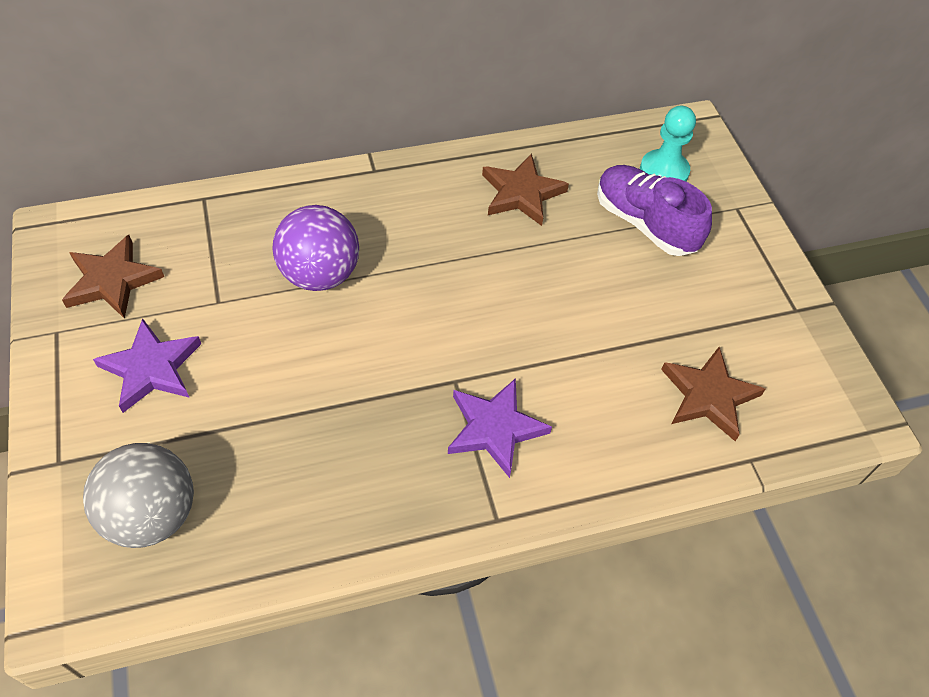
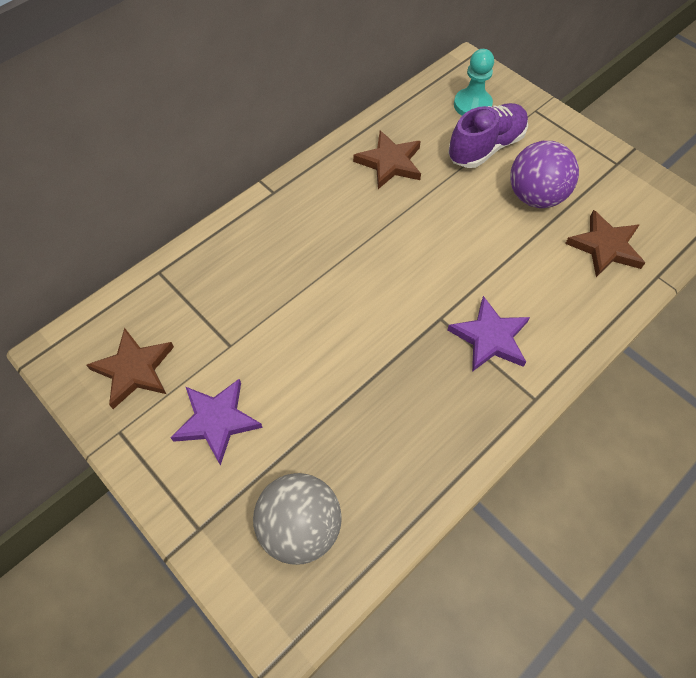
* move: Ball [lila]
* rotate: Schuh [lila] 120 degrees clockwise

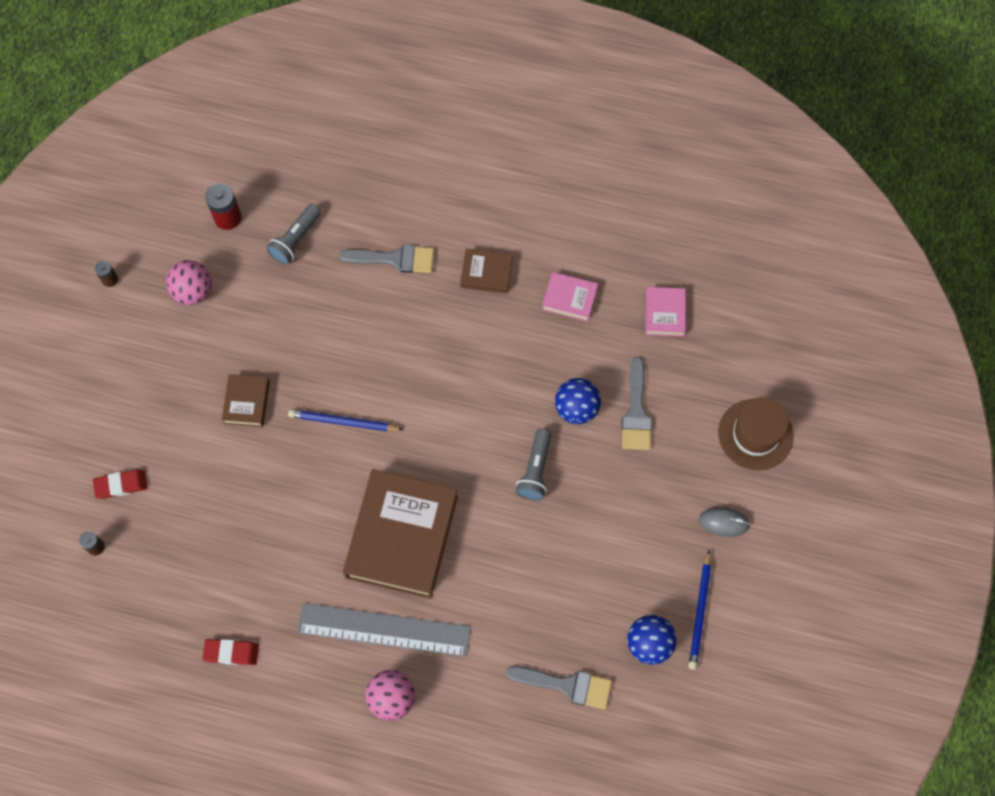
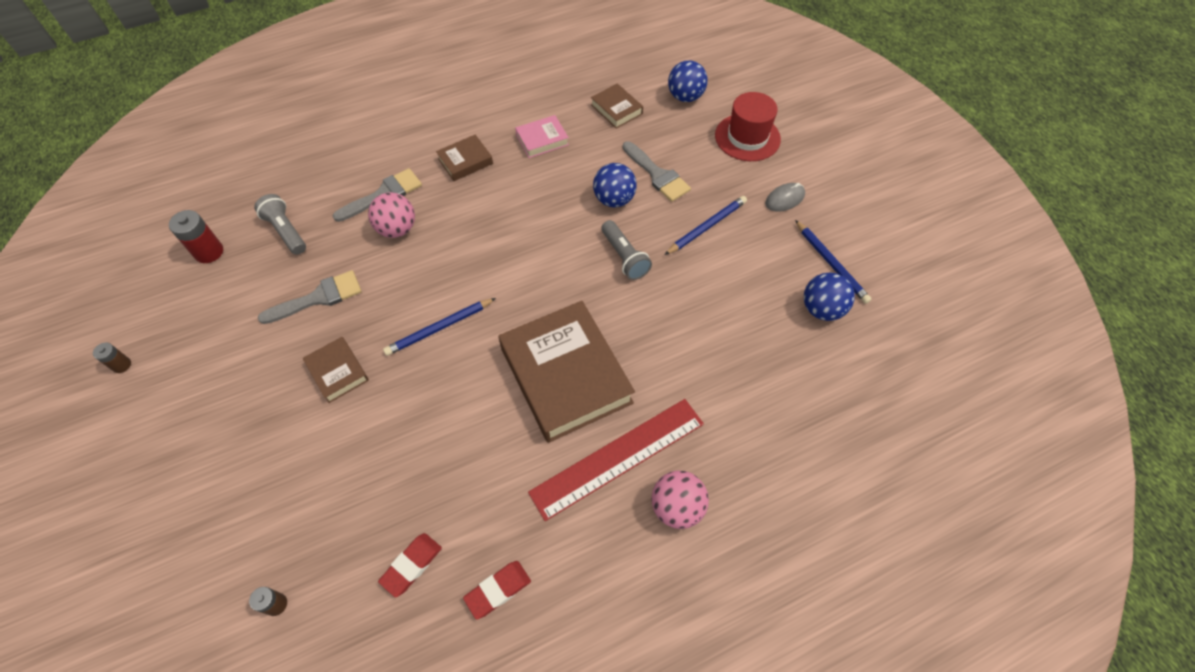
* move: Radiergummi [rot] (1st from left)
* move: Ball [rosa] (1st from left)
* rotate: Taschenlampe [grau] (1st from left) 150 degrees clockwise
* recolor: Lineal [grau] to Lineal [rot]
* move: Pinsel [grau] (2nd from left in the first image) to Pinsel [grau] (1st from left)
* recolor: Buch [rosa] (2nd from left) to Buch [braun] (4th from left)
* recolor: Hut [braun] to Hut [rot]
* insert: Bleistift [blau] (2nd from left)
* insert: Ball [blau] (2nd from left)

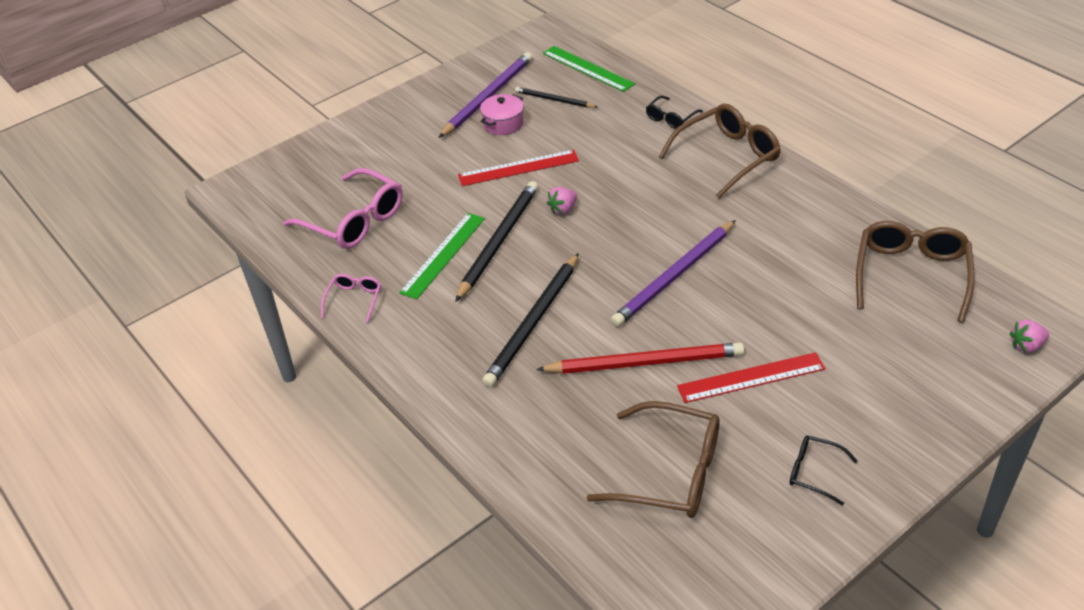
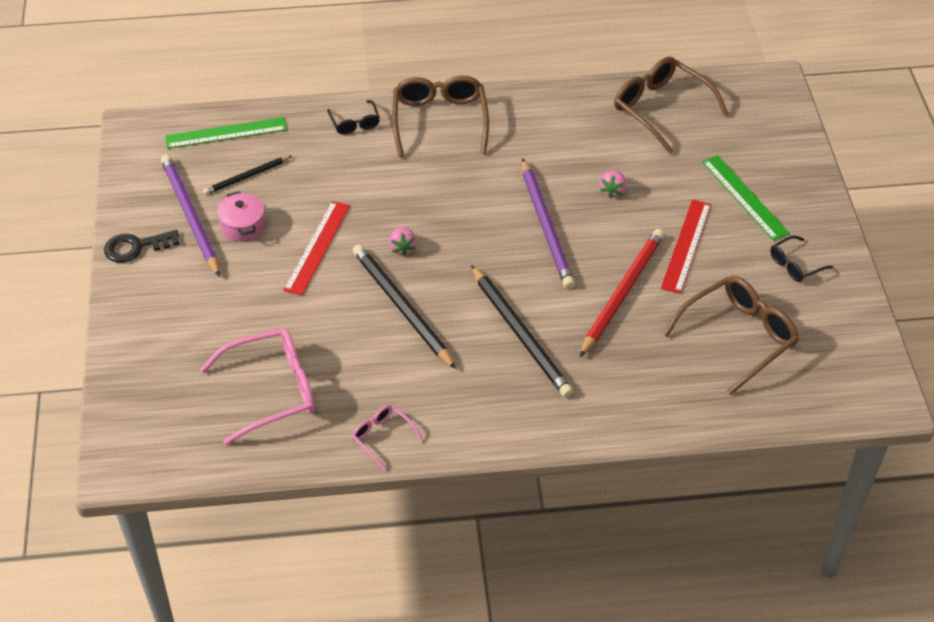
* move: Lineal [grün] (1st from left in the first image) to Lineal [grün] (2nd from left)
* move: Erdbeere [rosa] (2nd from left)
* insert: Schlüssel [schwarz]

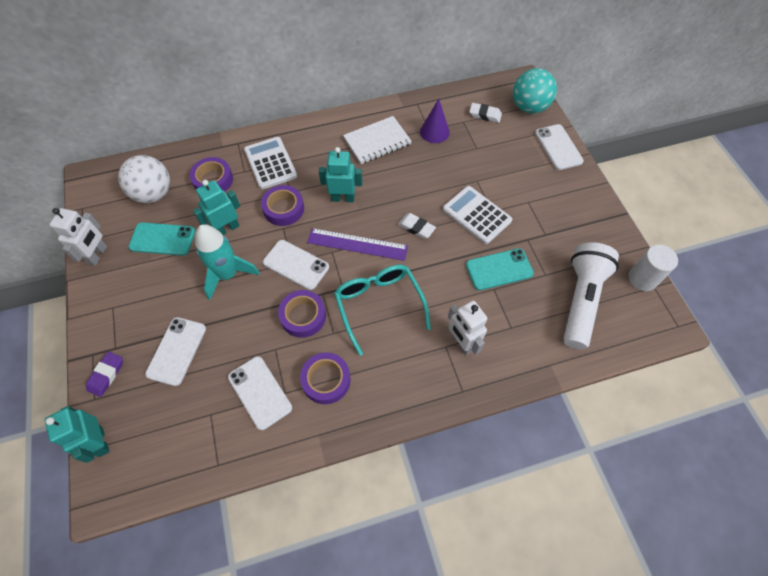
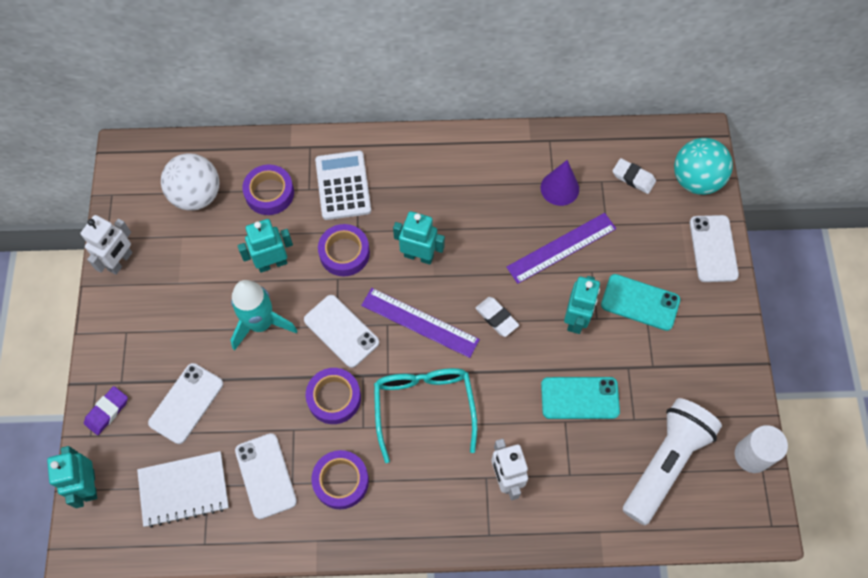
* move: Handy [türkis] (1st from left in the first image) to Handy [türkis] (2nd from left)
* move: Notizbuch [weiß]
* replace: Taschenrechner [weiß] (2nd from left) to Roboter [türkis] (4th from left)
* insert: Lineal [lila] (2nd from left)

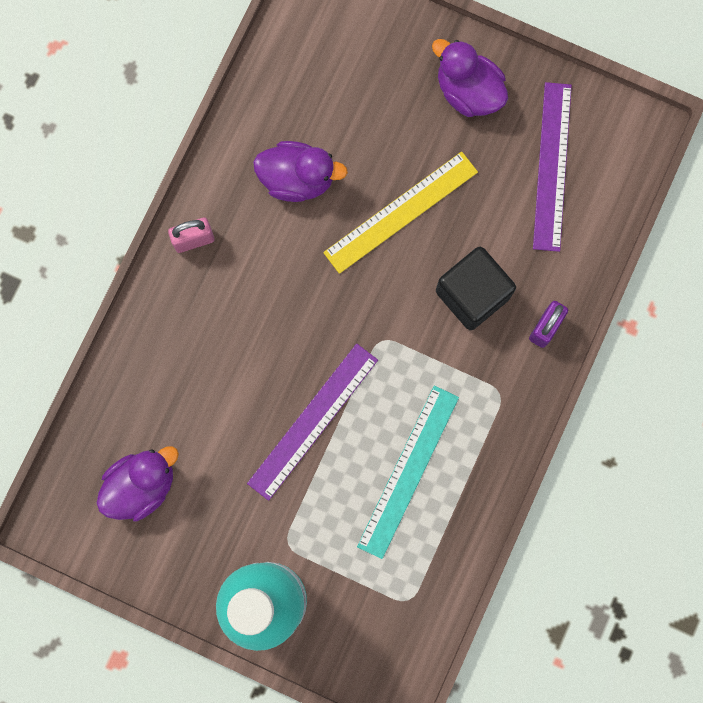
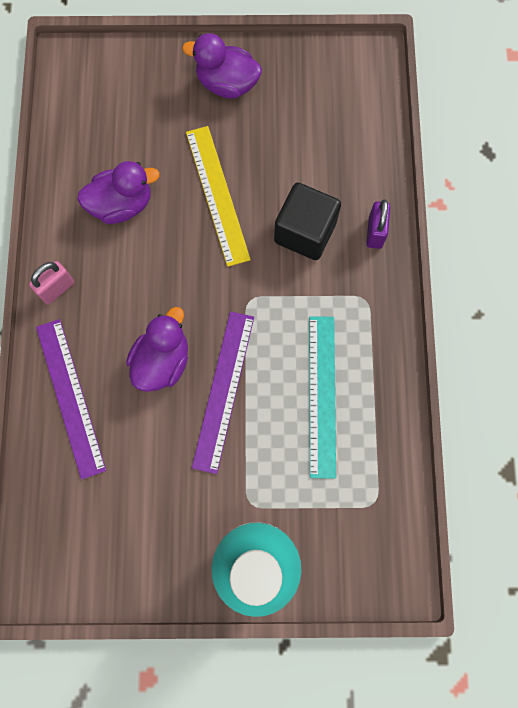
* move: Ente [lila] (1st from left in the first image) to Ente [lila] (2nd from left)
* rotate: Lineal [gelb] 45 degrees counterclockwise
* move: Lineal [lila] (2nd from left in the first image) to Lineal [lila] (1st from left)

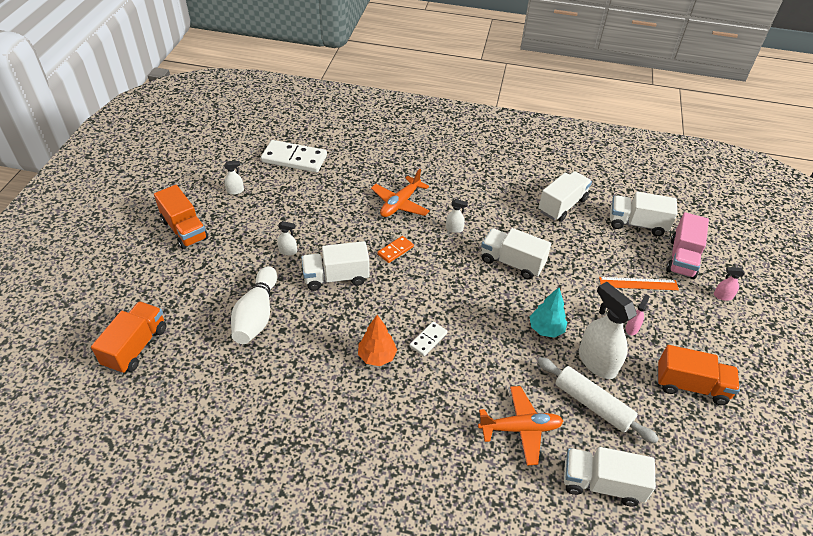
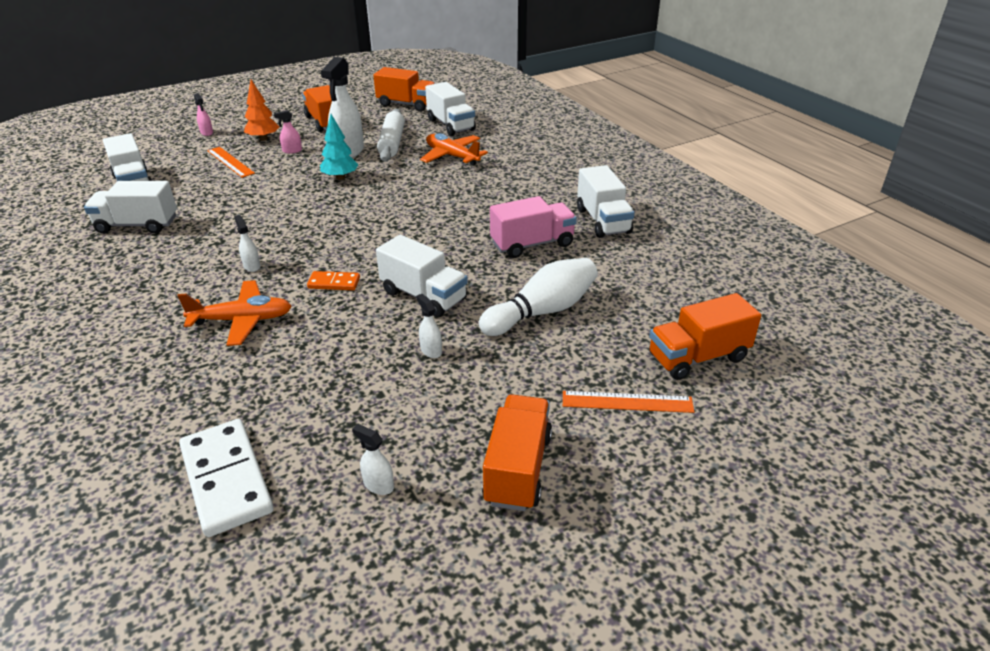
* move: Baum [orange]
* delete: Dominostein [weiß] (2nd from left)
* move: Lastwagen [weiß] (2nd from left in the first image) to Lastwagen [weiß] (5th from left)
* move: Lastwagen [rosa]
* insert: Lastwagen [orange] (2nd from left)
* insert: Lineal [orange] (2nd from left)

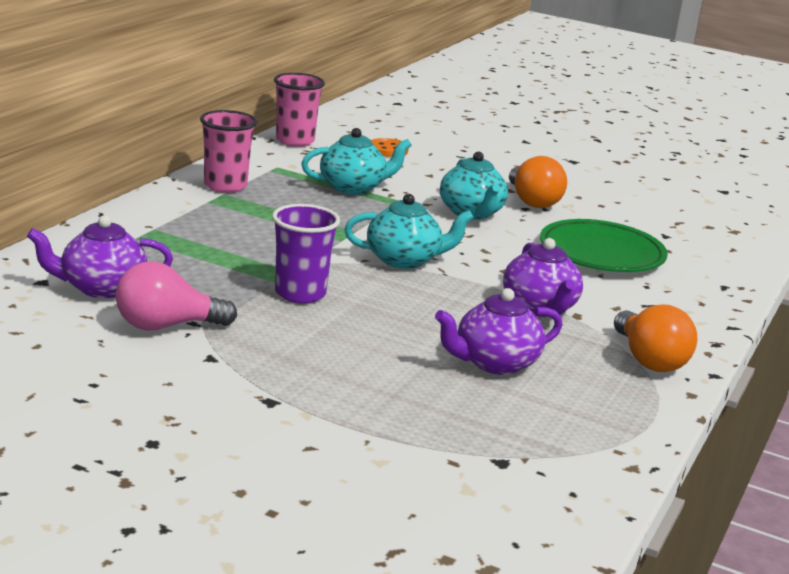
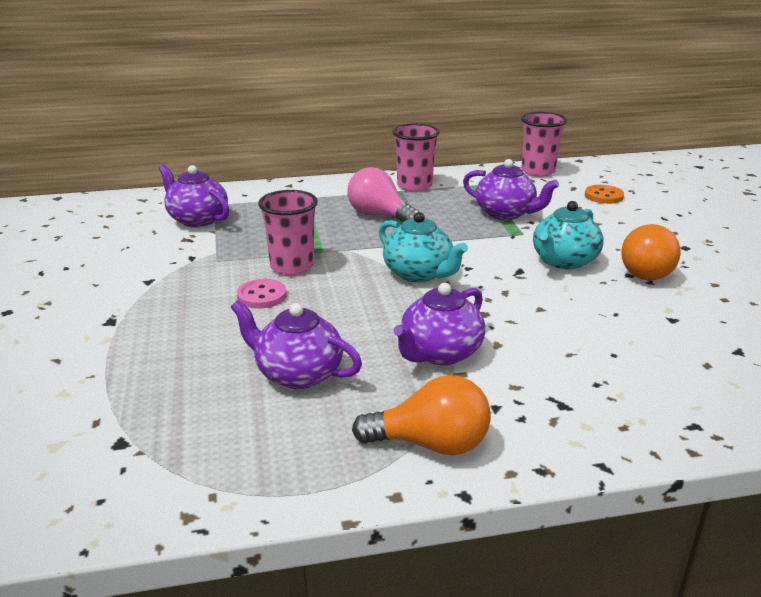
* move: Glühbirne [rosa]
* recolor: Becher [lila] to Becher [rosa] (1st from left)
* recolor: Teekanne [türkis] (1st from left) to Teekanne [lila] (4th from left)
* delete: Teller [grün]
* rotate: Glühbirne [orange] (2nd from left in the first image) 120 degrees counterclockwise
* insert: Knopf [rosa]

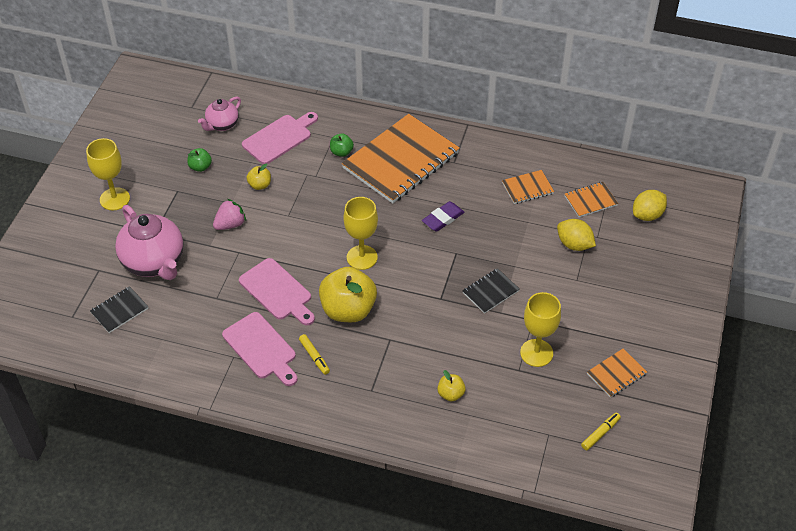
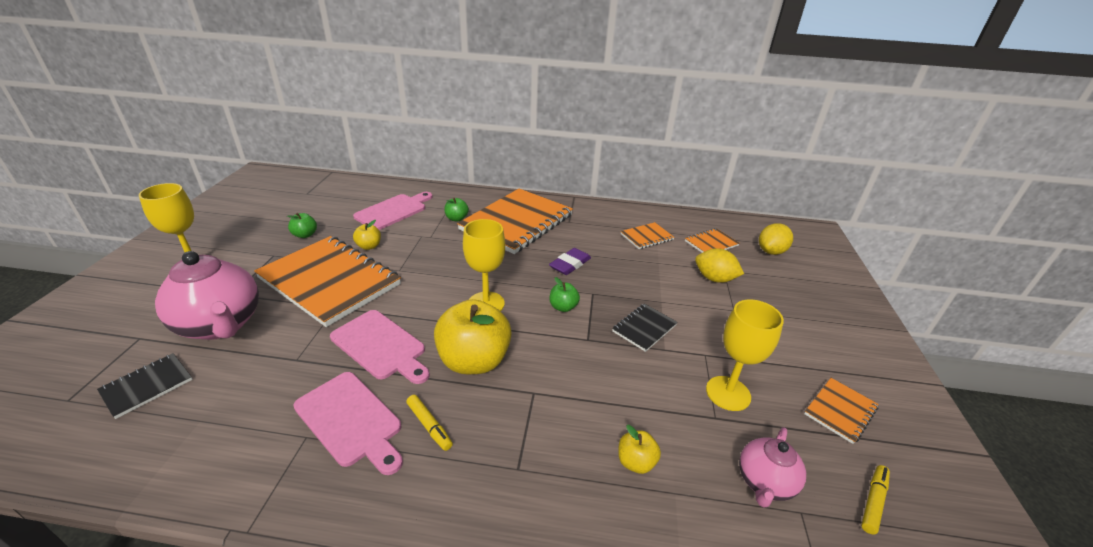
* move: Teekanne [rosa] (2nd from left)
* replace: Erdbeere [rosa] to Notizbuch [orange] (1st from left)
* insert: Apfel [grün] (3rd from left)

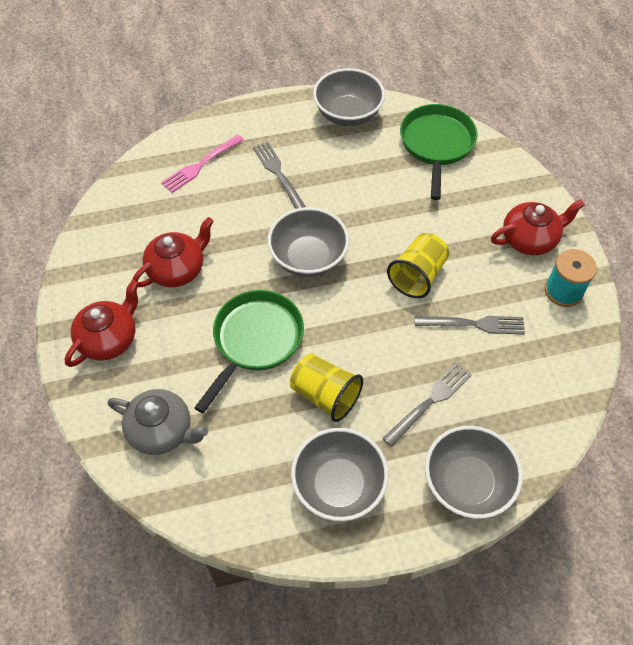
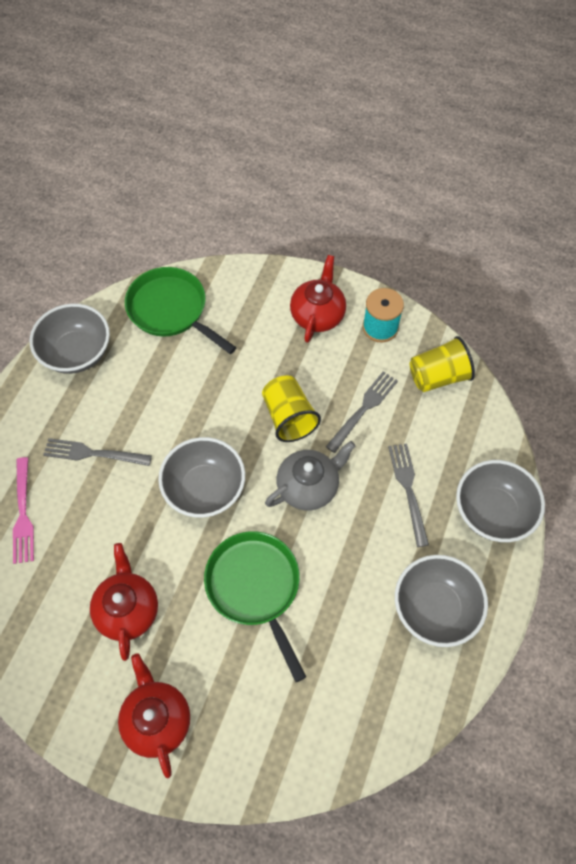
* move: Teekanne [grau]
* move: Becher [gelb] (1st from left in the first image) to Becher [gelb] (2nd from left)

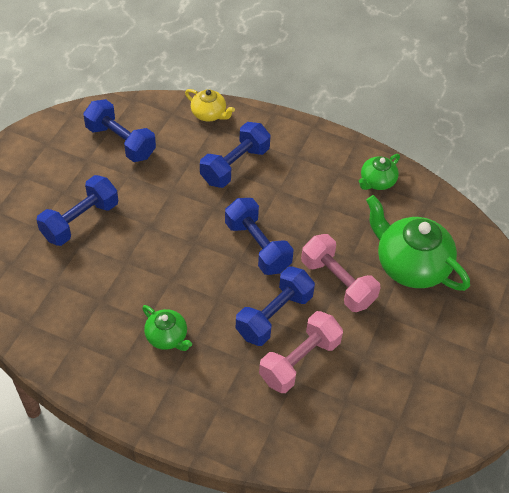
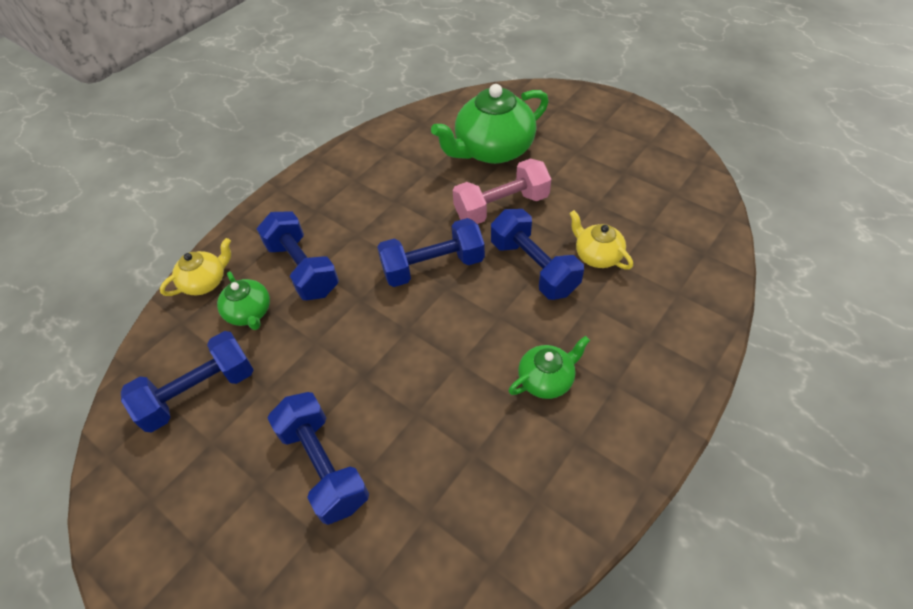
* replace: Hantel [rosa] (1st from left) to Teekanne [gelb] (2nd from left)
* move: Teekanne [grün] (2nd from left in the first image) to Teekanne [grün] (1st from left)

